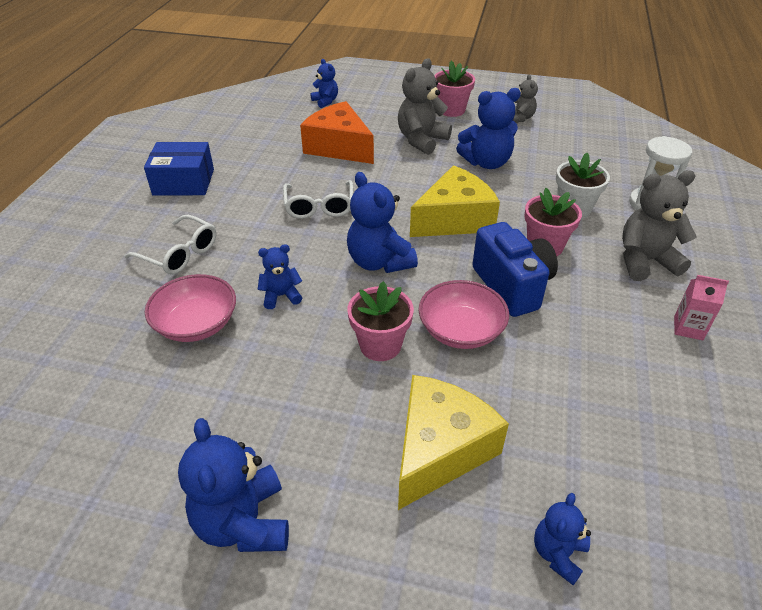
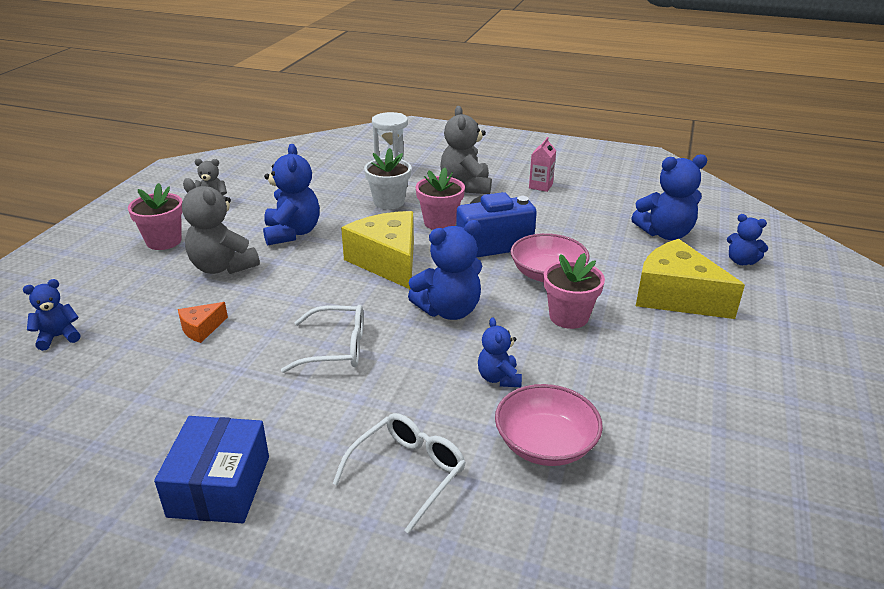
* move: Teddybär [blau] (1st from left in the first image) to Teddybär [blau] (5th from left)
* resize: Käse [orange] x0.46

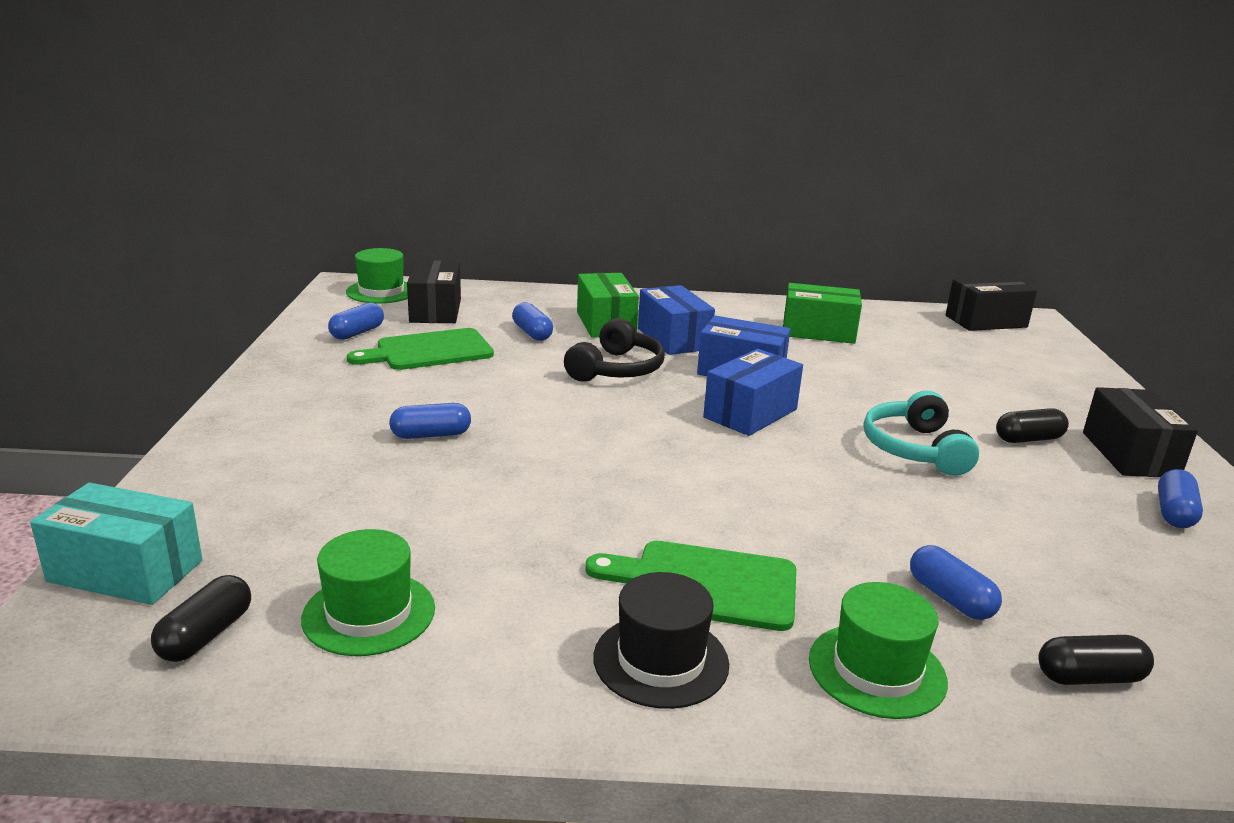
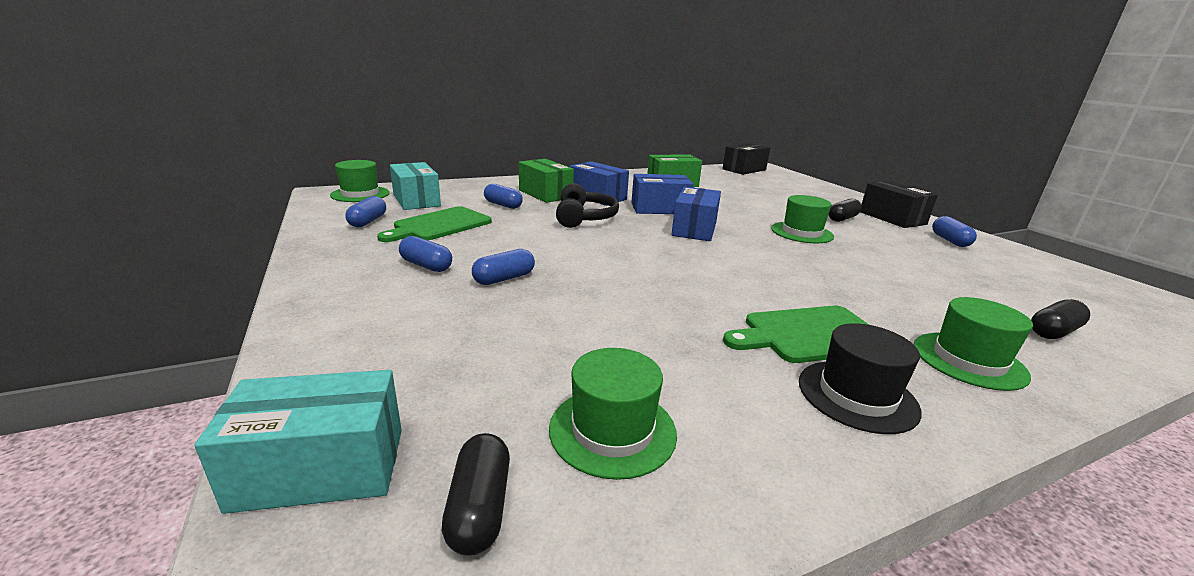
* recolor: Schachtel [schwarz] (1st from left) to Schachtel [türkis] (2nd from left)
* replace: Kopfhörer [türkis] to Hut [grün] (3rd from left)
* move: Kapsel [blau] (4th from left in the first image) to Kapsel [blau] (2nd from left)

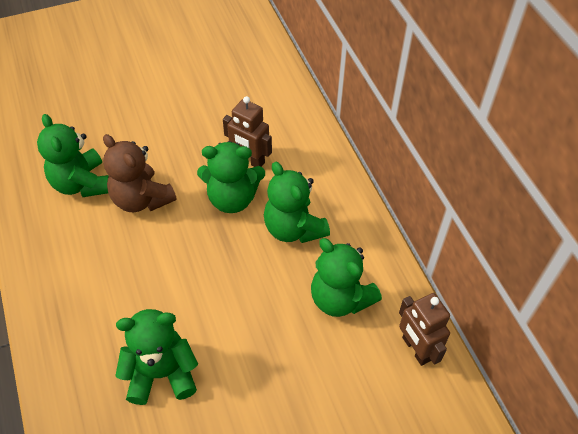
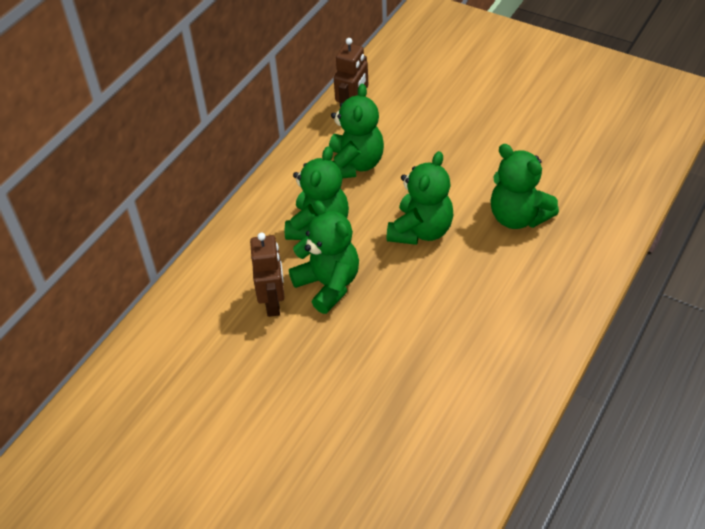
* move: Teddybär [grün] (1st from left in the first image) to Teddybär [grün] (4th from left)
* delete: Teddybär [braun]

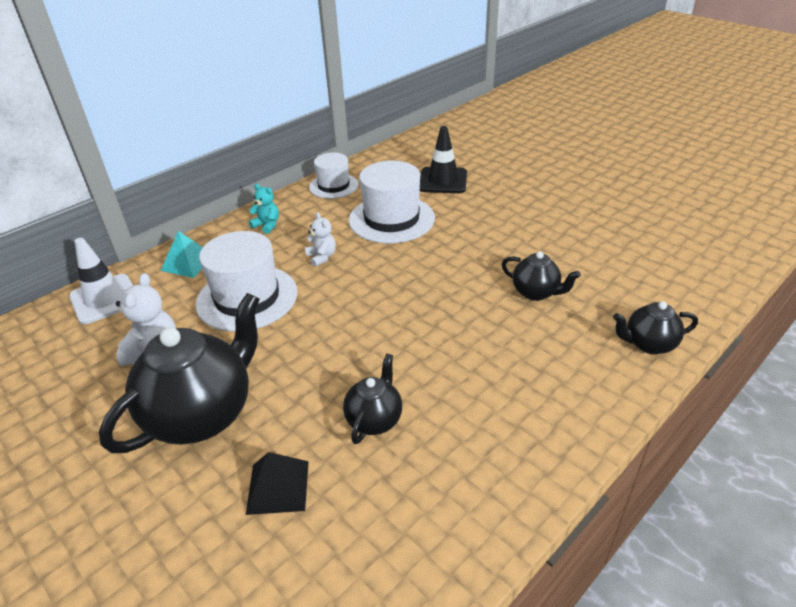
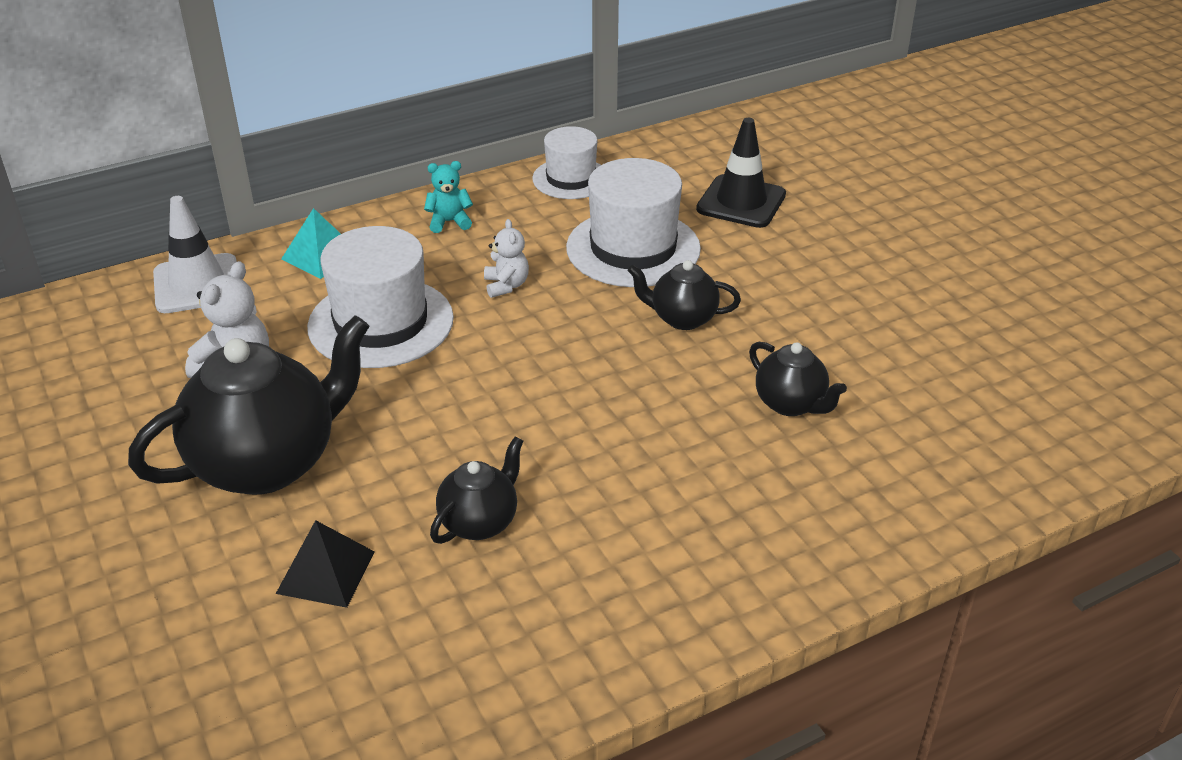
* rotate: Teddybär [türkis] 60 degrees counterclockwise
* move: Teekanne [schwarz] (4th from left in the first image) to Teekanne [schwarz] (3rd from left)

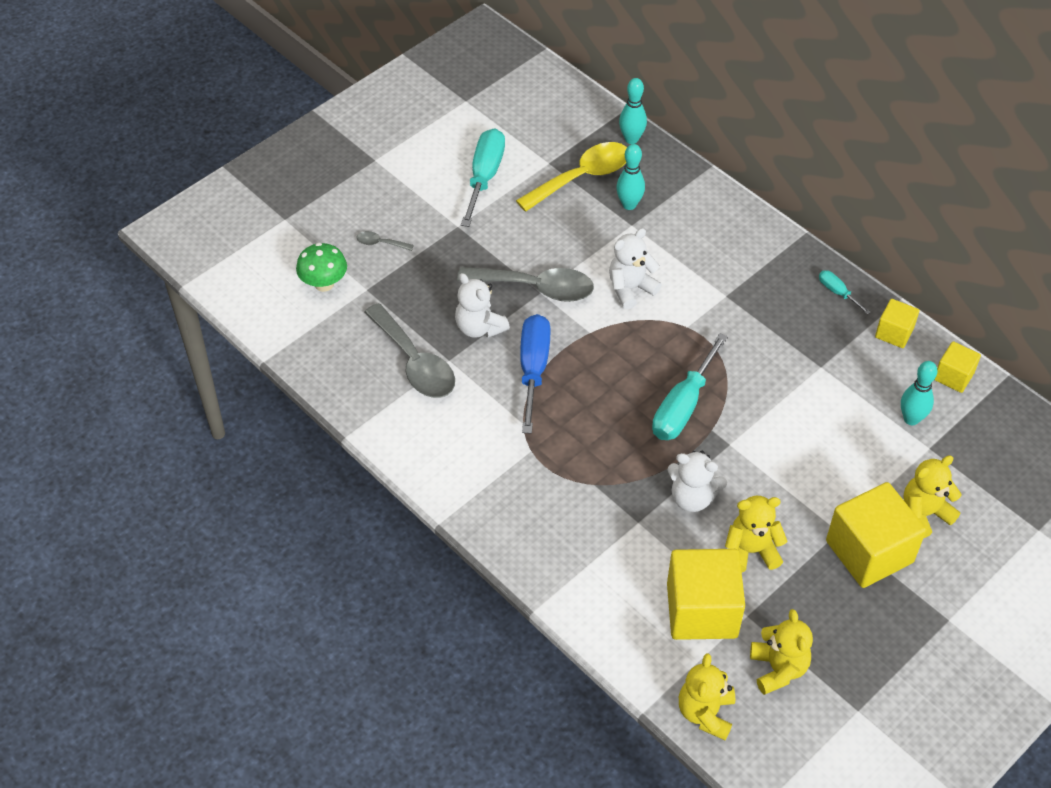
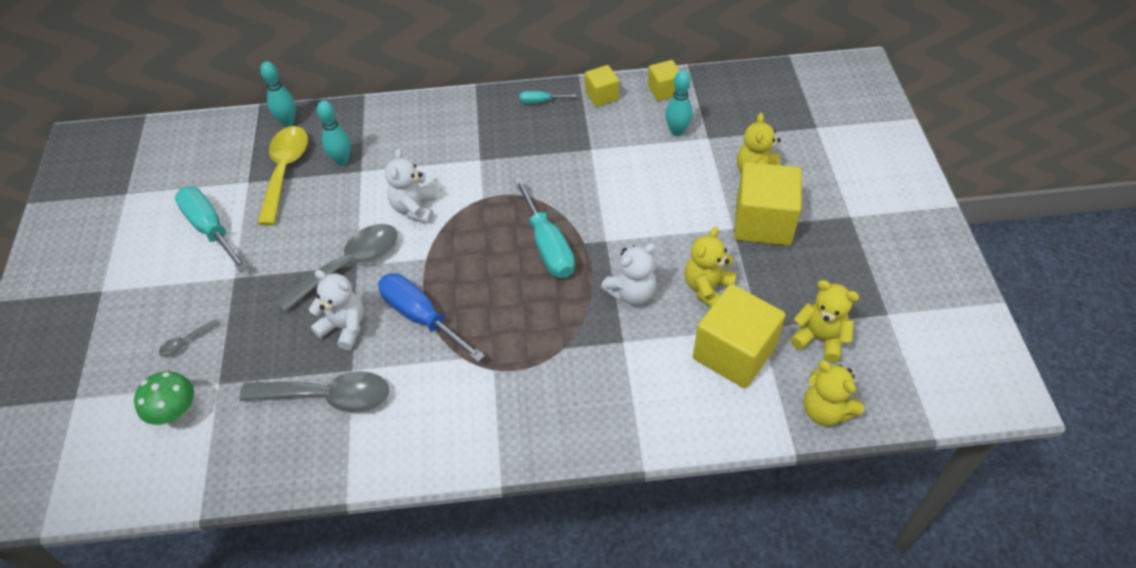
* rotate: Teddybär [weiß] (1st from left) 150 degrees counterclockwise

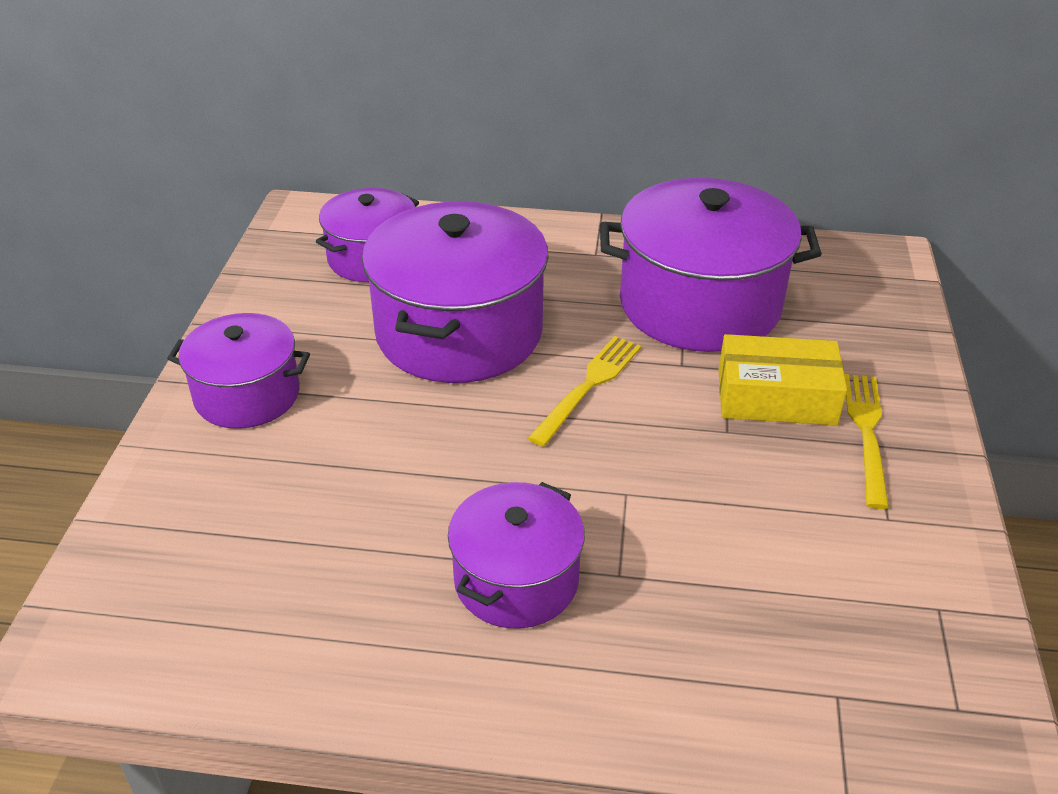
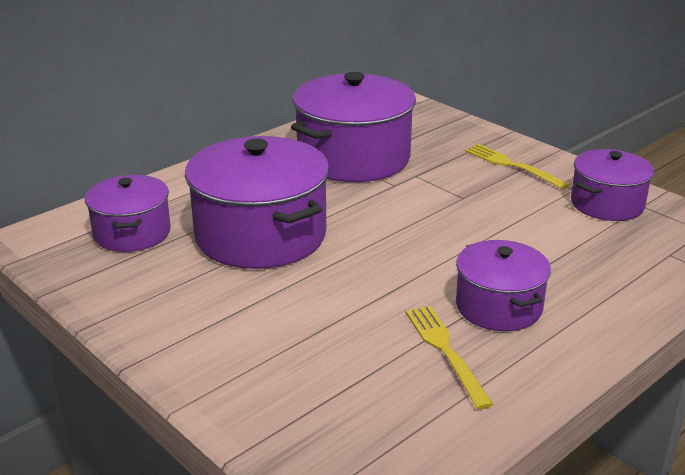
* move: Kochtopf [lila] (1st from left in the first image) to Kochtopf [lila] (5th from left)
* move: Gabel [gelb] (1st from left)
* delete: Schachtel [gelb]

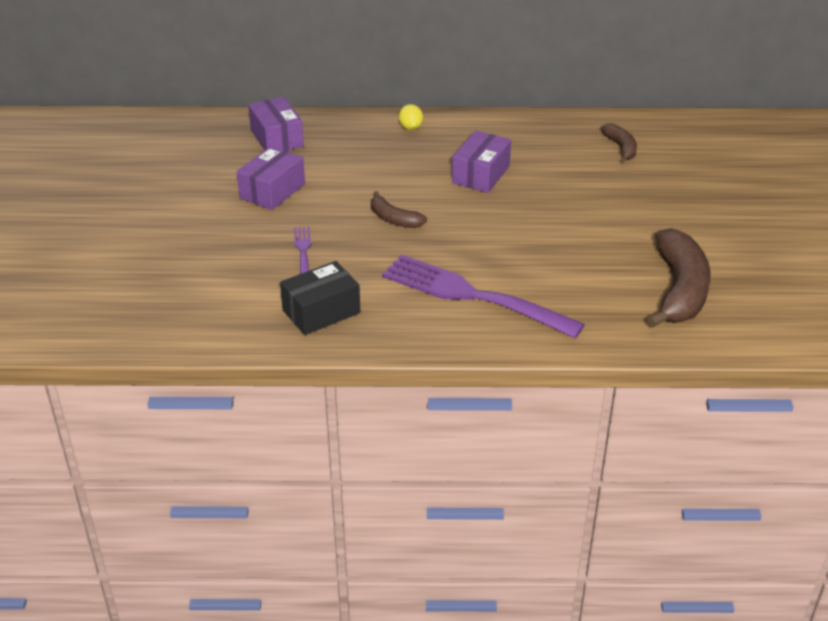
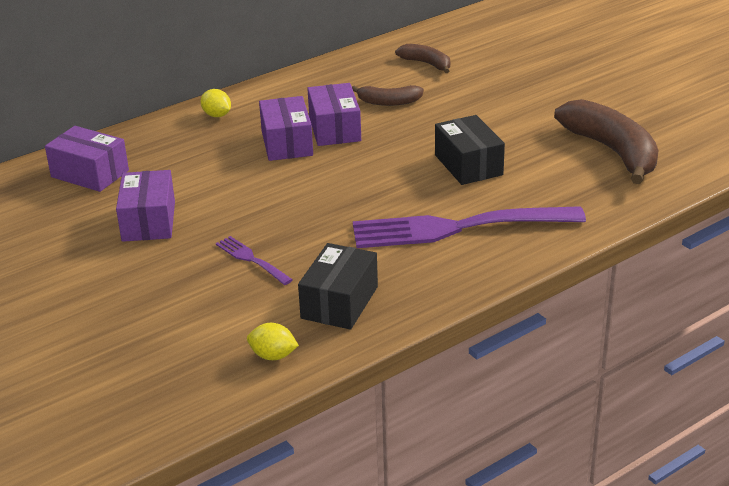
* move: Banane [braun] (1st from left)
* insert: Zitrone [gelb] (2nd from left)
* insert: Schachtel [lila] (3rd from left)
* insert: Schachtel [schwarz] (2nd from left)

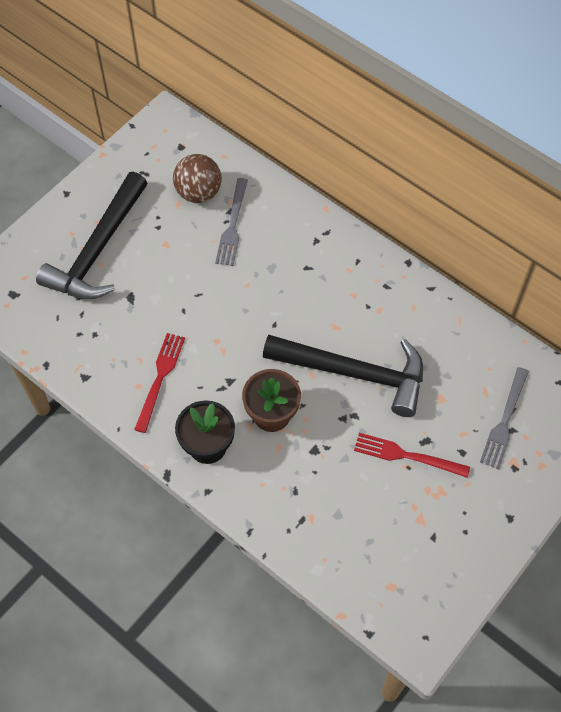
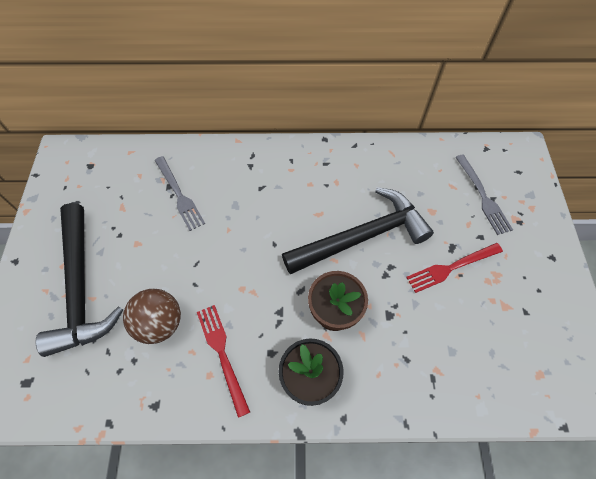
* move: Ball [braun]

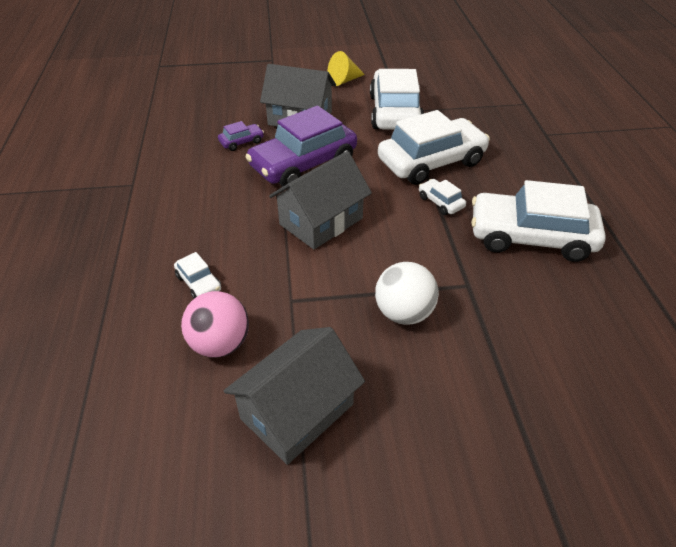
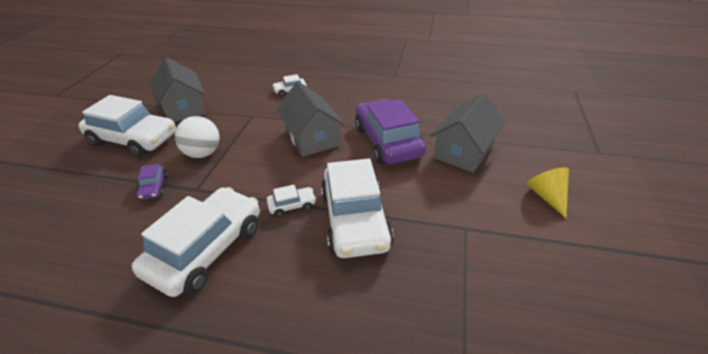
* delete: Ball [rosa]
* move: Auto [lila] (1st from left)
* move: Auto [weiß] (2nd from left in the first image) to Auto [weiß] (1st from left)

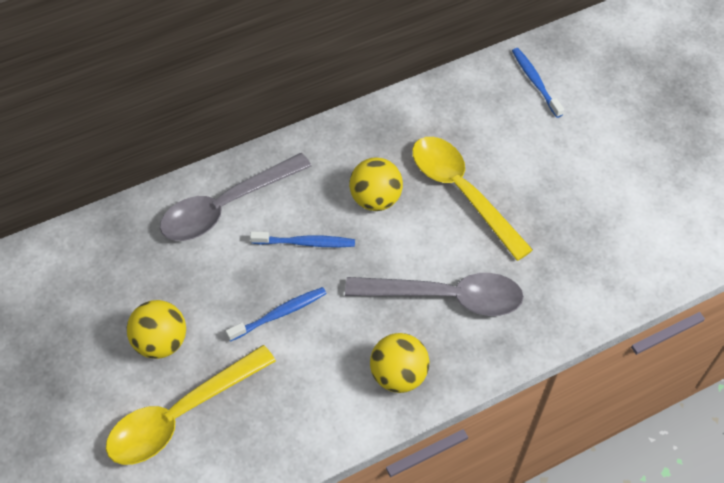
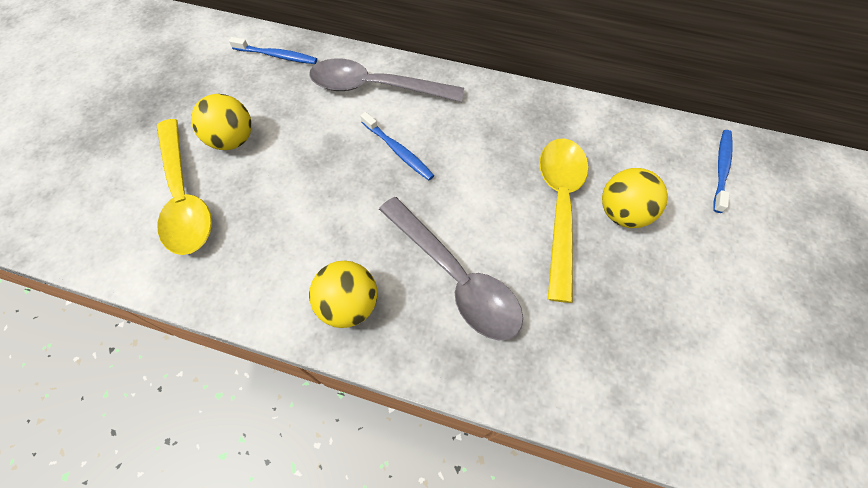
* rotate: Löffel [gelb] (1st from left) 120 degrees counterclockwise
* move: Zahnbürste [blau] (1st from left)
* move: Ball [gelb] (2nd from left in the first image) to Ball [gelb] (3rd from left)

